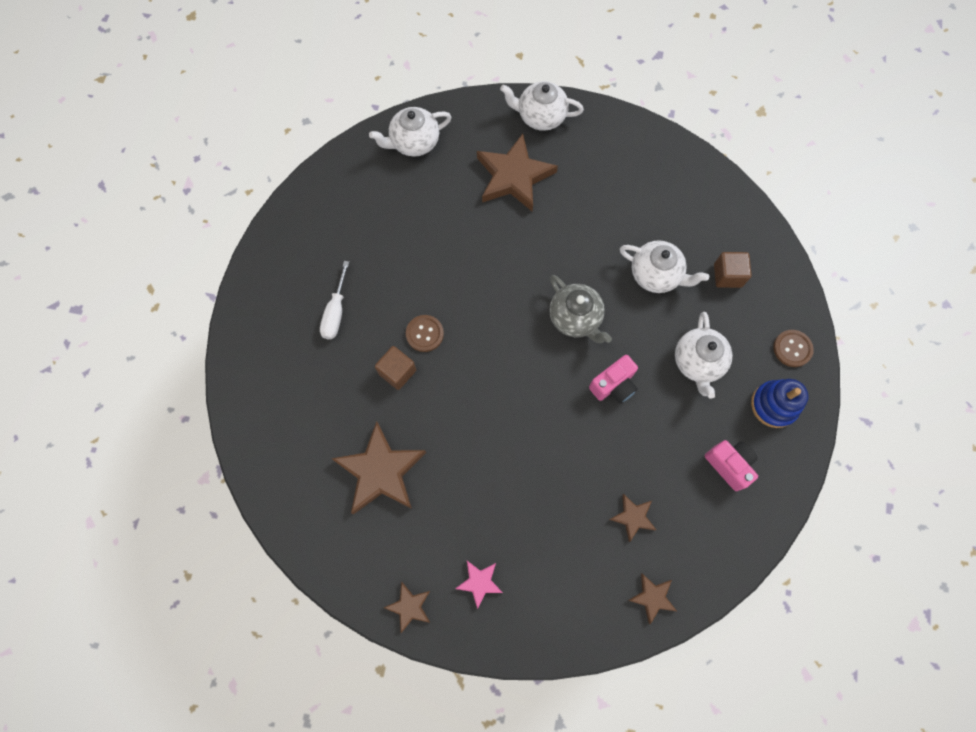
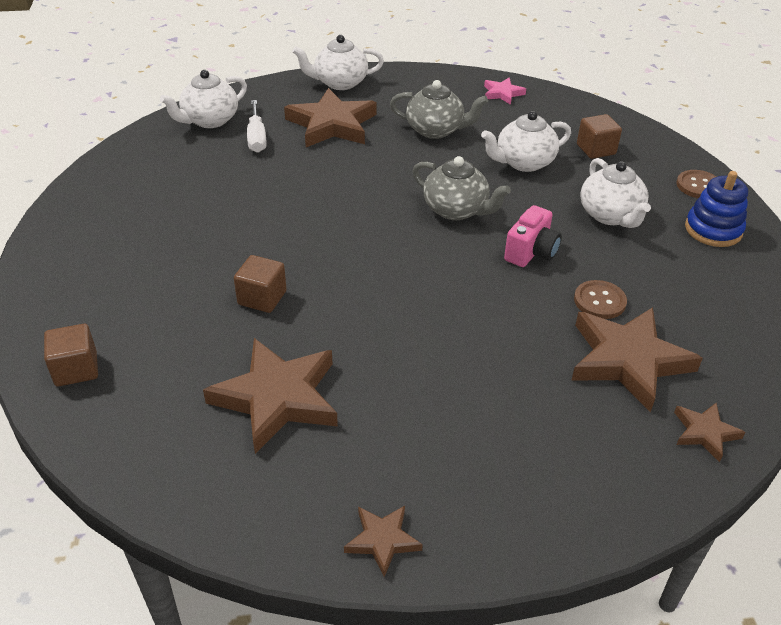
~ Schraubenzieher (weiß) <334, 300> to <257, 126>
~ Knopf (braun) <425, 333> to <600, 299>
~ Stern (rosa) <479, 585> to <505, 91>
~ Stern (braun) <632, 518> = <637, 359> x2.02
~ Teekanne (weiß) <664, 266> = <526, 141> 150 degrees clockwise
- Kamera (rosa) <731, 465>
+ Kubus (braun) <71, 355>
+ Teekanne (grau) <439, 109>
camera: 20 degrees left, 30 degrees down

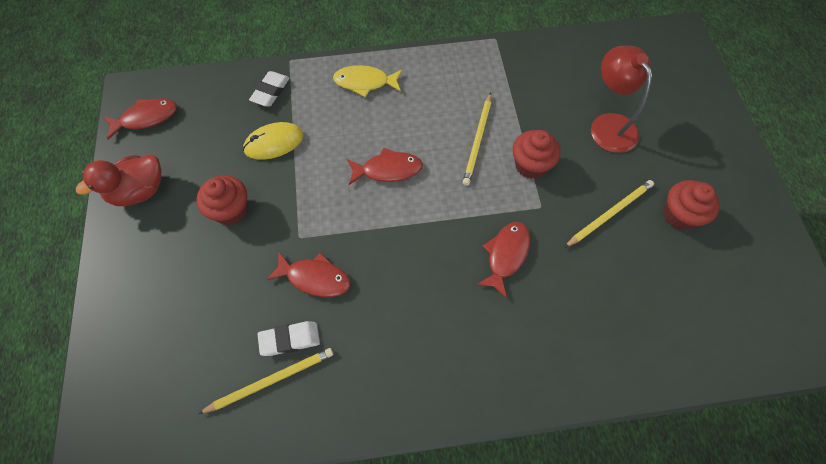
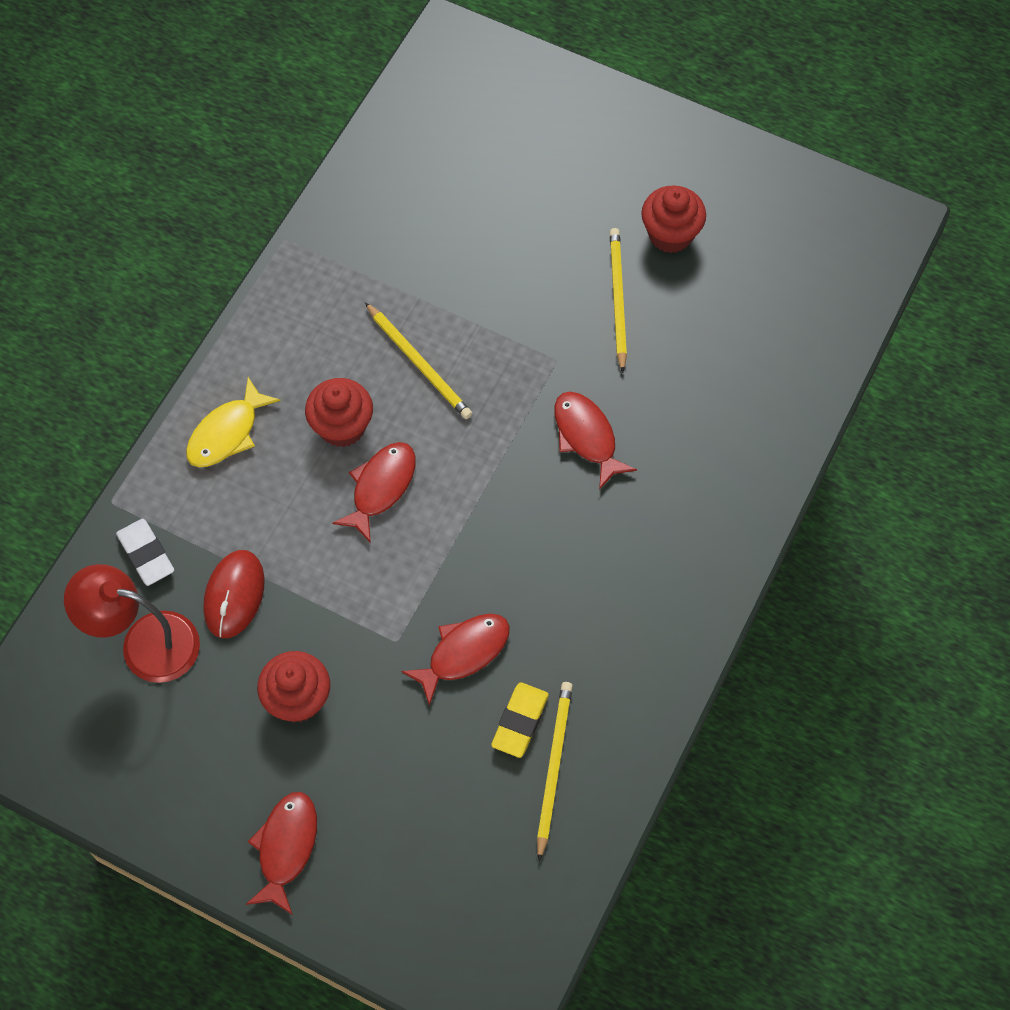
- Ente (rot) <119, 180>
~ Fisch (rot) <140, 119> to <281, 853>
~ Computermaus (gelb) <273, 141> to Computermaus (rot) <234, 594>
~ Radiergummi (weiß) <289, 338> to Radiergummi (gelb) <520, 720>
~ Muffin (rot) <537, 154> to <339, 412>
~ Lampe (rot) <621, 99> to <132, 623>
camera: 55 degrees left, 0 degrees up

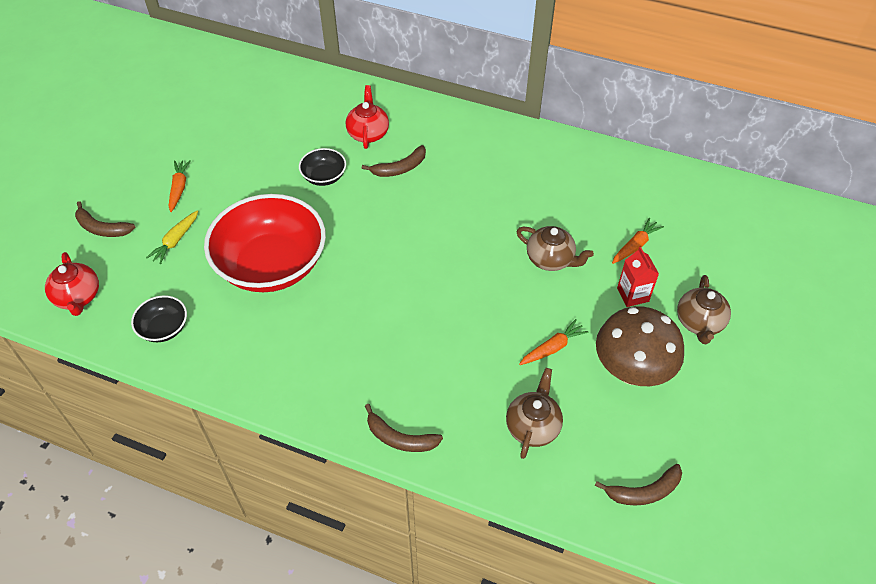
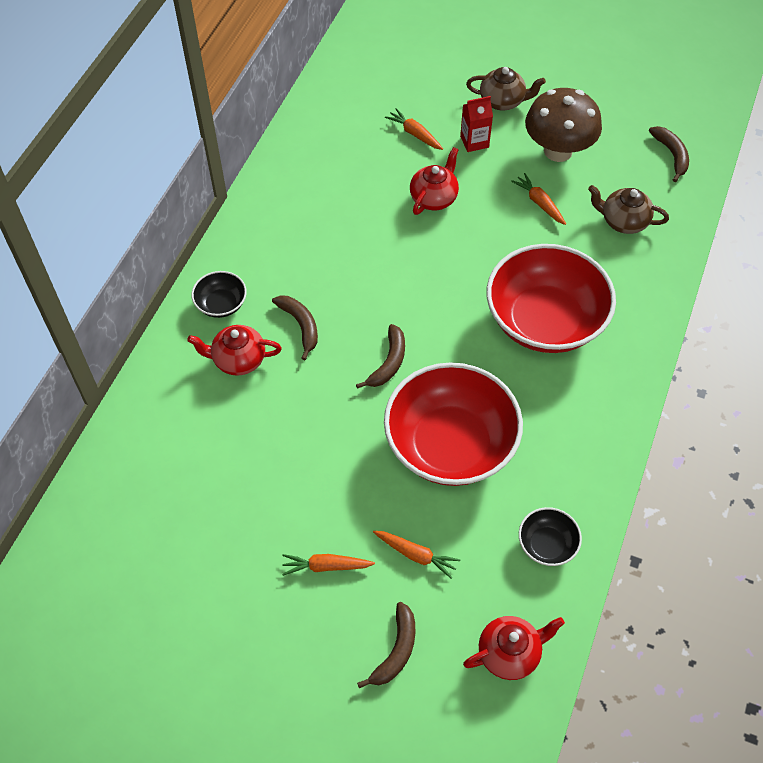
~ Karotte (gelb) <172, 237> to Karotte (orange) <416, 555>
~ Schüssel (schwarz) <322, 167> to <219, 294>
~ Banane (braun) <404, 428> to <380, 356>
~ Teekanne (braun) <555, 248> to Teekanne (rot) <434, 181>
+ Schüssel (rot) <551, 298>
camera: 90 degrees left, 5 degrees up

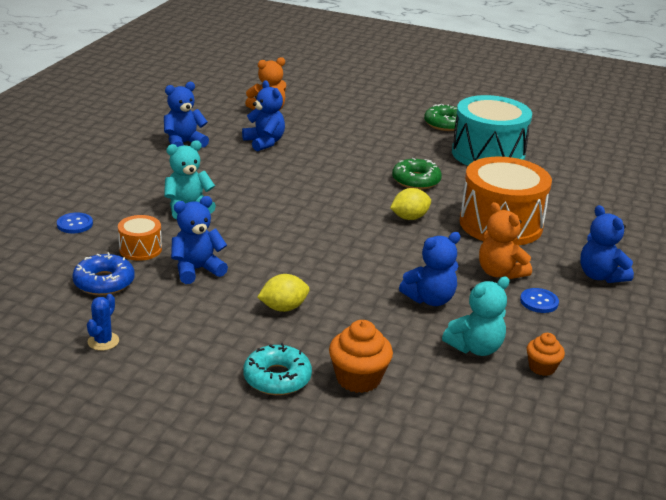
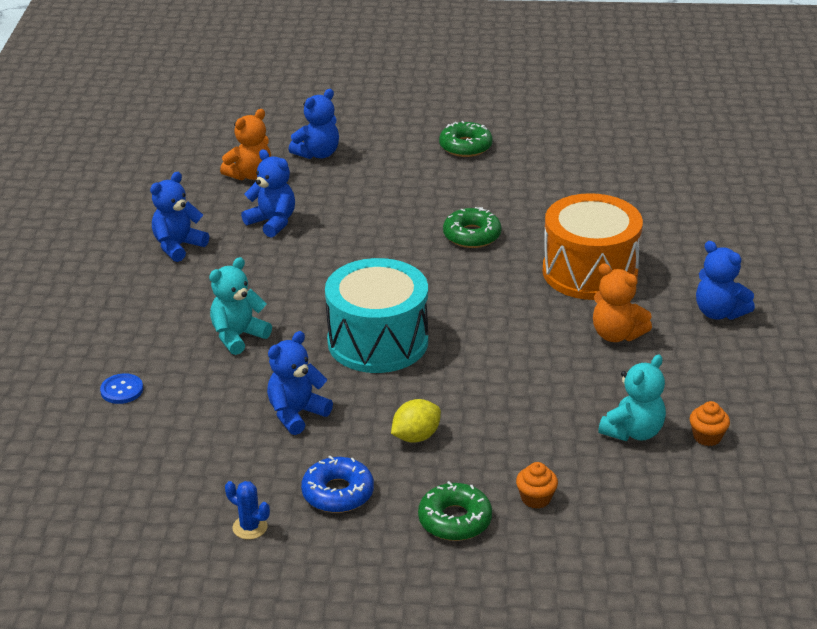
~ Donut (blau) <103, 273> to <337, 484>
~ Kaktus (blau) <103, 322> = <247, 510> 60 degrees counterclockwise
- Trommel (orange) <140, 238>
~ Donut (türkis) <277, 369> to Donut (grün) <455, 511>
~ Muffin (orange) <361, 356> = <537, 485> x0.62
- Zitrone (gelb) <410, 204>
~ Teddybär (blau) <429, 269> to <313, 124>
~ Trommel (türkis) <492, 130> to <376, 315>
- Knopf (blau) <539, 300>
camera: 15 degrees left, 5 degrees up

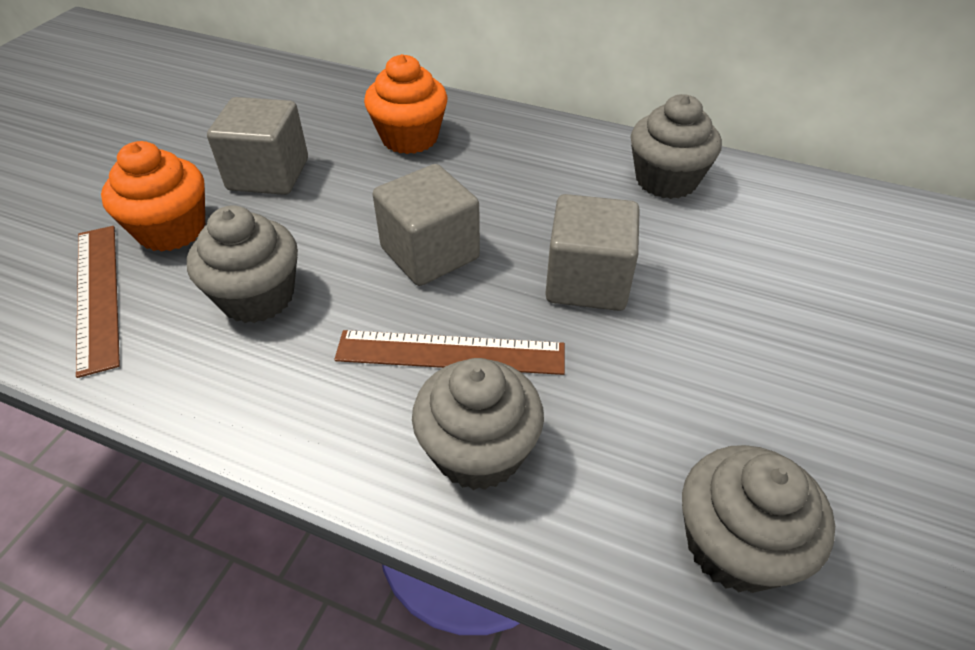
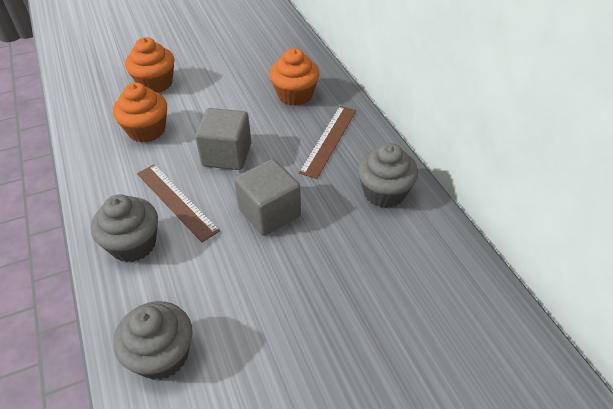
~ Lineal (braun) <98, 302> to <327, 142>
~ Muffin (grau) <242, 264> to Muffin (orange) <140, 113>
- Kubus (grau) <257, 146>
camera: 45 degrees right, 0 degrees up

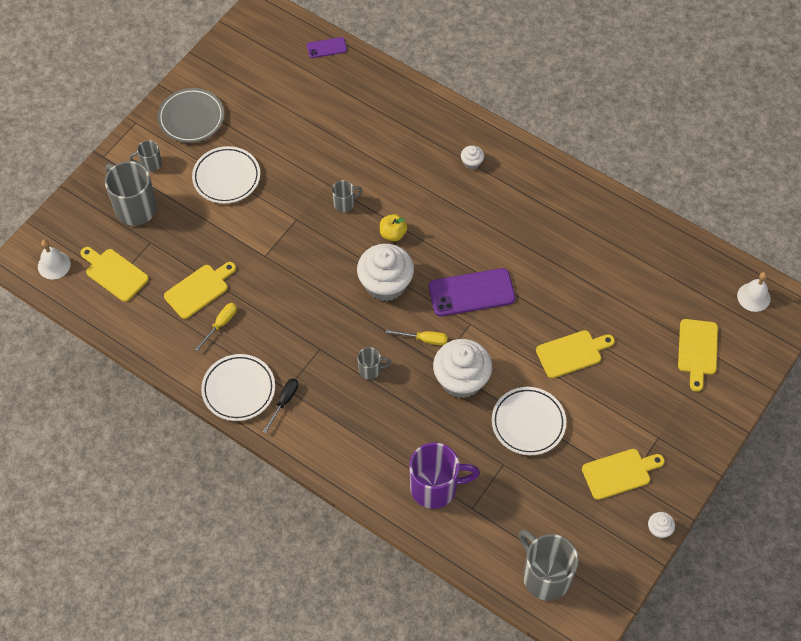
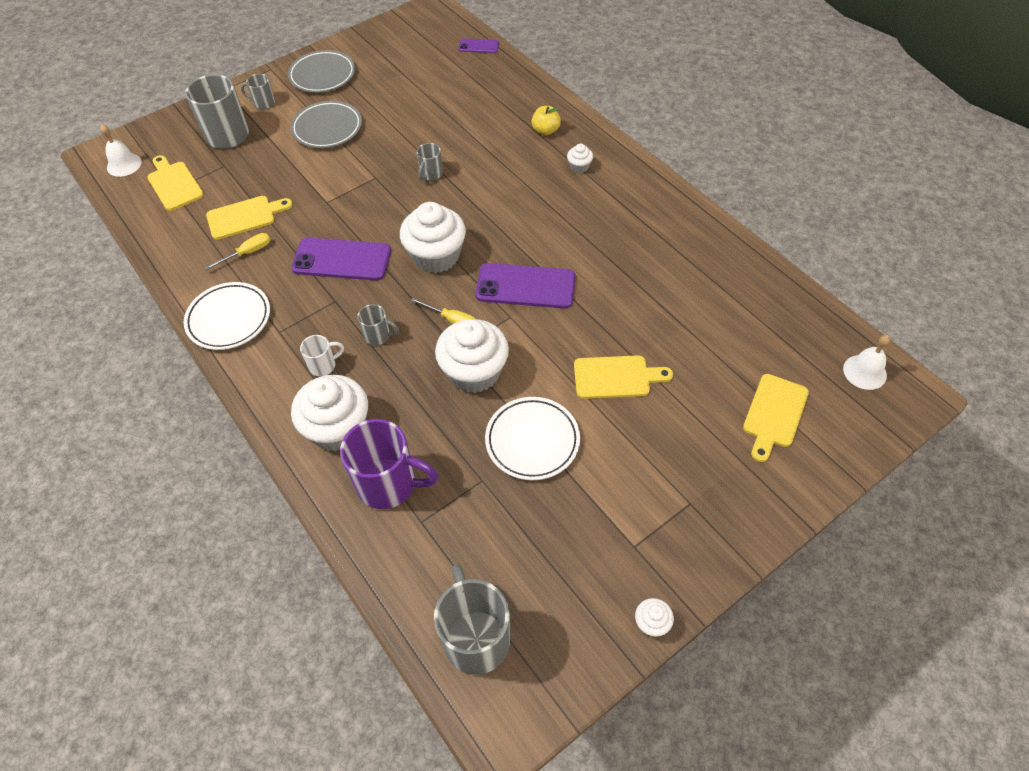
~ Teller (weiß) <226, 175> to Teller (grau) <326, 124>
- Schraubenzieher (schwarz) <280, 405>
~ Tasse (grau) <347, 196> = <430, 161> 120 degrees clockwise
~ Apfel (gelb) <393, 227> to <546, 120>
- Schneidebrett (gelb) <623, 474>
+ Handy (lila) <341, 259>
+ Muffin (weiß) <329, 413>
+ Tasse (weiß) <322, 355>
camera: 20 degrees right, 5 degrees down

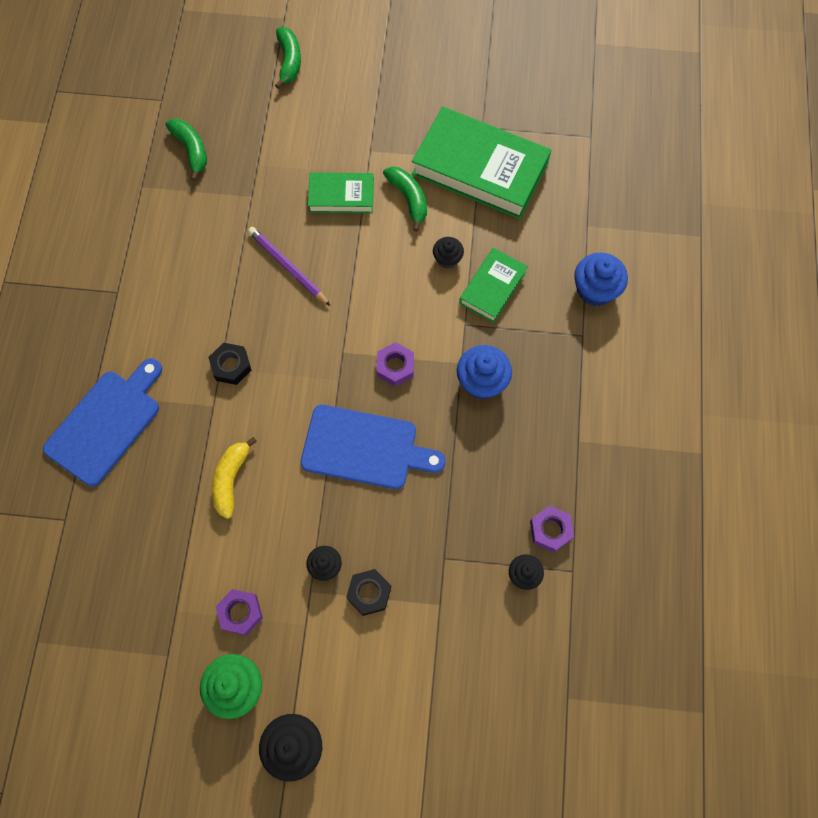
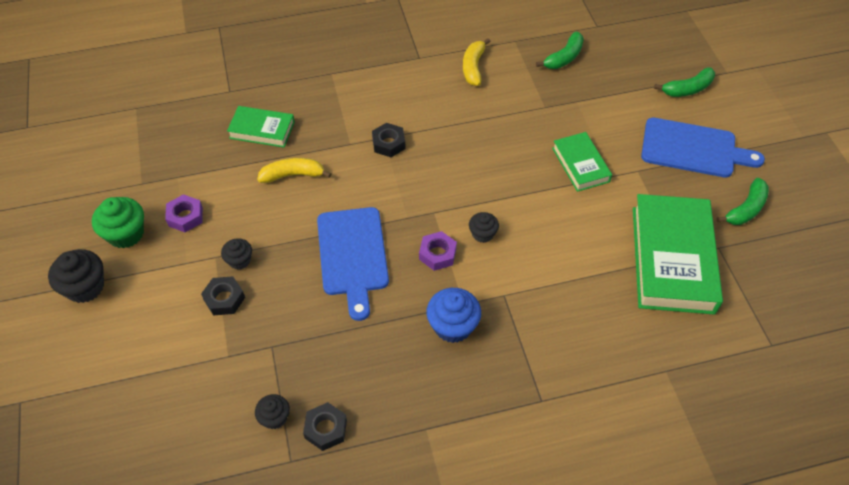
~ Schneidebrett (blau) <102, 422> to <703, 148>
- Bleistift (lila) <289, 266>
~ Banane (grün) <405, 198> to <743, 201>
~ Muffin (schwarz) <448, 253> to <484, 227>
~ Buch (grün) <493, 285> to <261, 127>
~ Sechskantmutter (lila) <552, 528> to Sechskantmutter (schwarz) <325, 426>
- Muffin (blau) <601, 279>
+ Banane (gelb) <477, 62>
camera: 70 degrees right, 15 degrees down

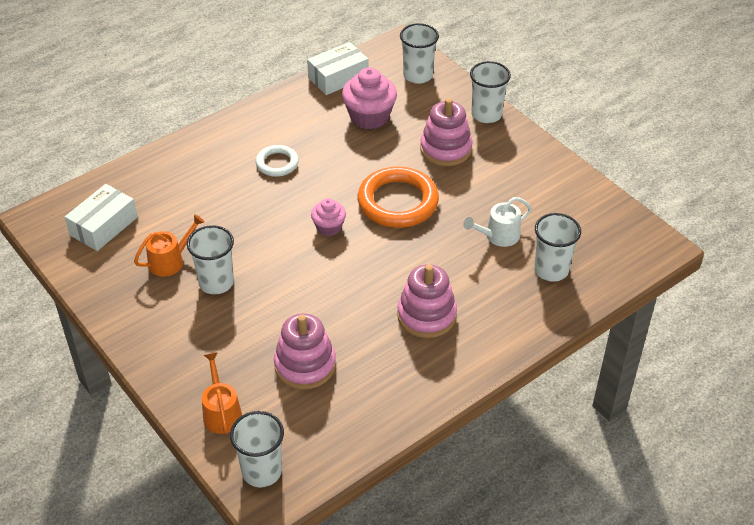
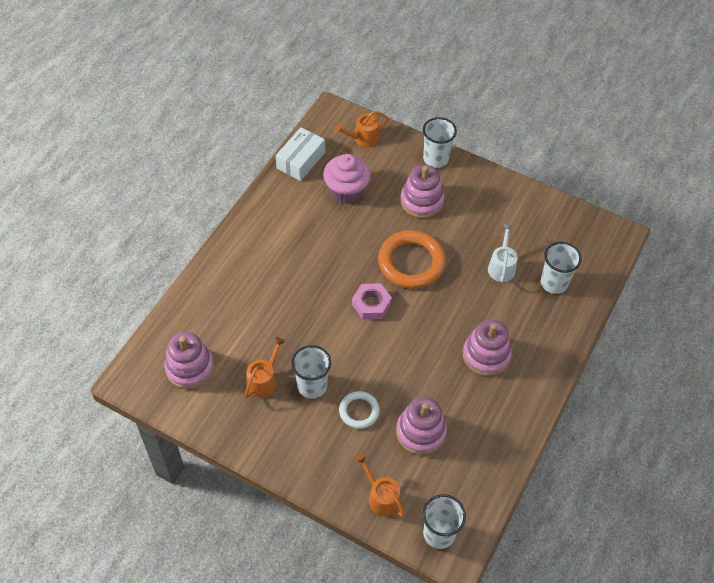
~ Schachtel (weiß) <101, 217> to Stapelspielzeug (rosa) <189, 360>
~ Ring (weiß) <277, 161> to <359, 410>
~ Muffin (rosa) <328, 217> to Sechskantmutter (rosa) <372, 301>
~ Becher (weiß) <419, 53> to Gießkanne (orange) <361, 129>
~ Gießkanne (weiß) <497, 222> = <503, 253> 150 degrees clockwise
camera: 25 degrees left, 10 degrees up

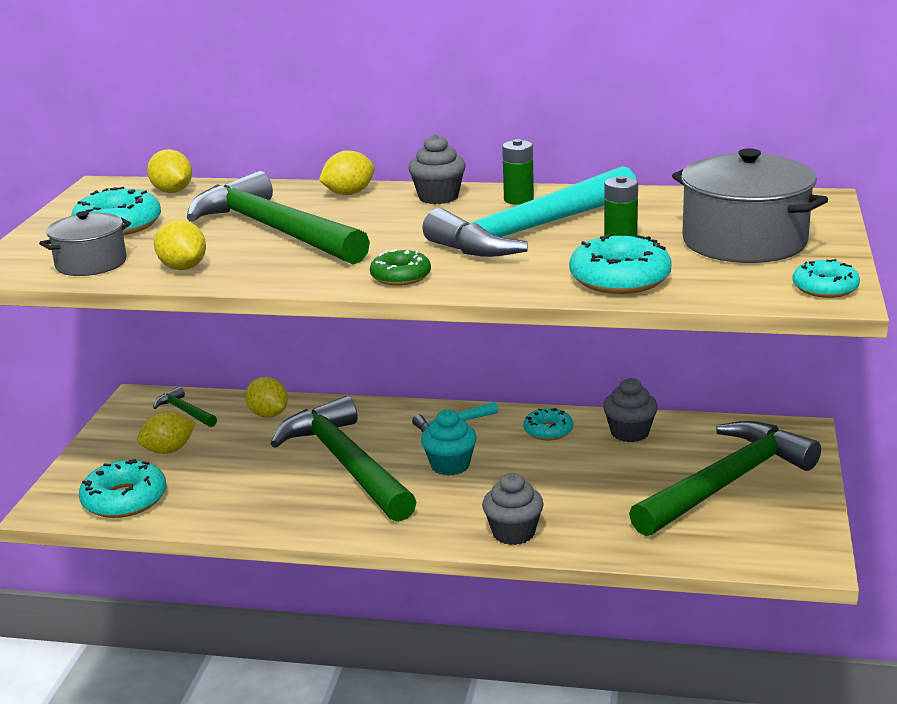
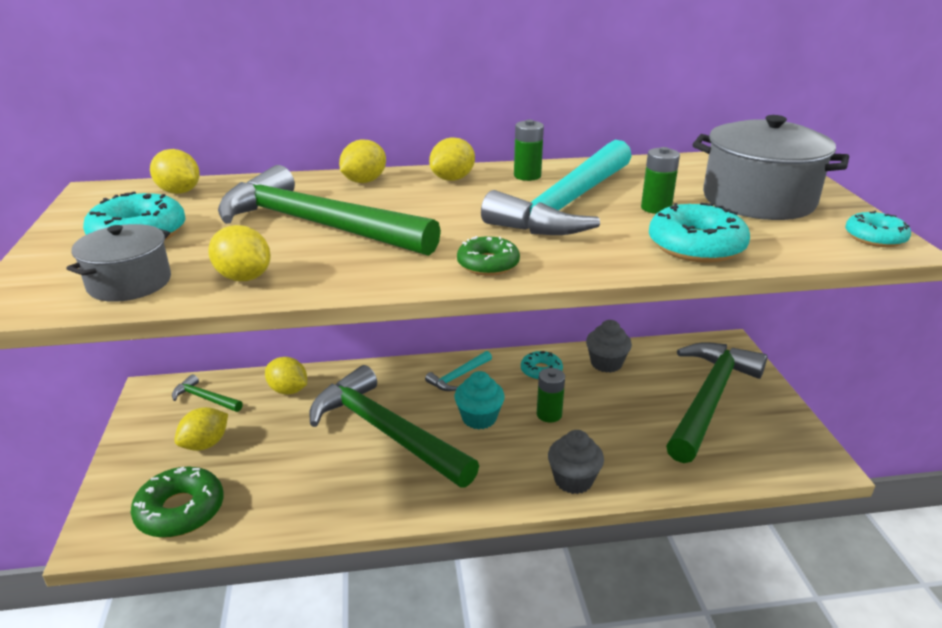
~ Donut (türkis) <122, 488> to Donut (grün) <177, 502>
~ Muffin (grau) <437, 169> to Zitrone (gelb) <452, 159>
+ Batterie (grün) <551, 395>
camera: 20 degrees left, 5 degrees up

